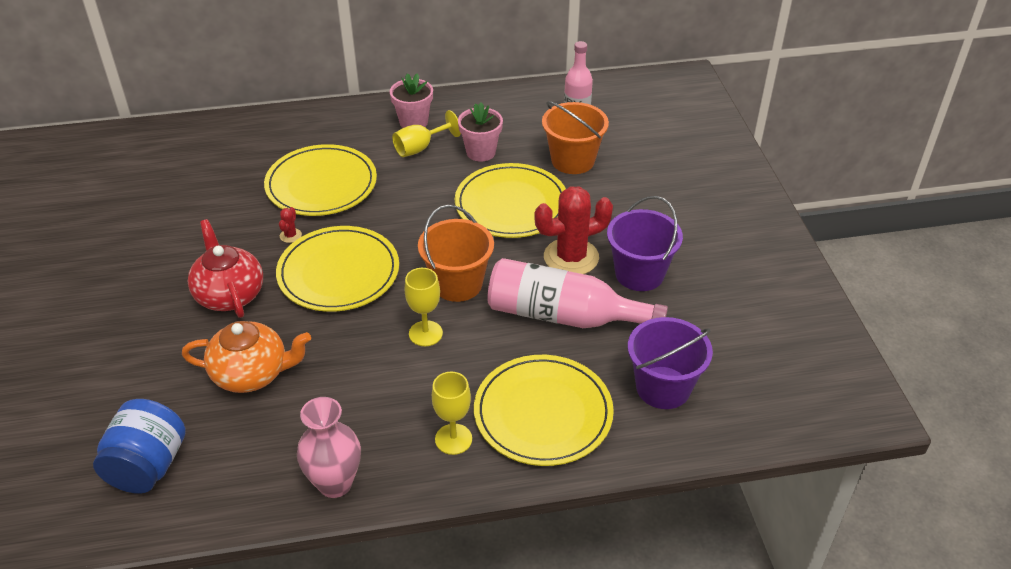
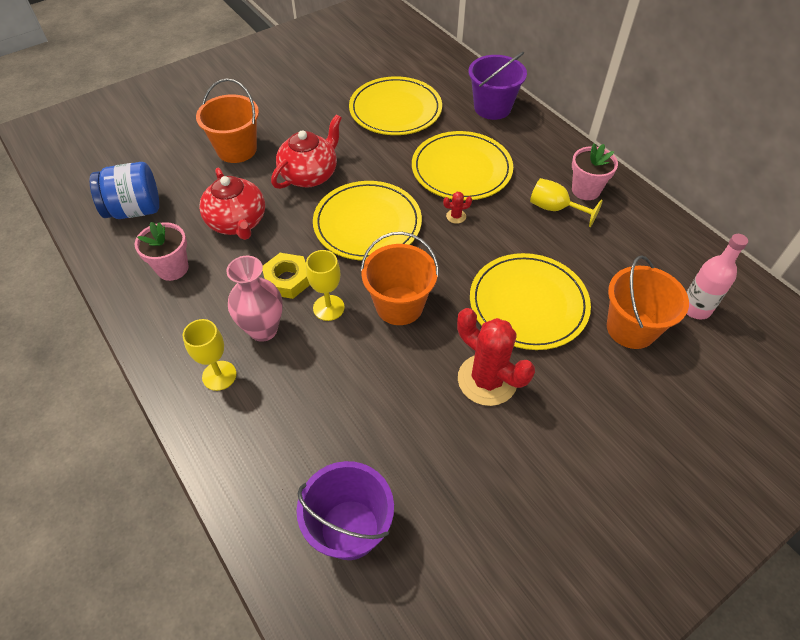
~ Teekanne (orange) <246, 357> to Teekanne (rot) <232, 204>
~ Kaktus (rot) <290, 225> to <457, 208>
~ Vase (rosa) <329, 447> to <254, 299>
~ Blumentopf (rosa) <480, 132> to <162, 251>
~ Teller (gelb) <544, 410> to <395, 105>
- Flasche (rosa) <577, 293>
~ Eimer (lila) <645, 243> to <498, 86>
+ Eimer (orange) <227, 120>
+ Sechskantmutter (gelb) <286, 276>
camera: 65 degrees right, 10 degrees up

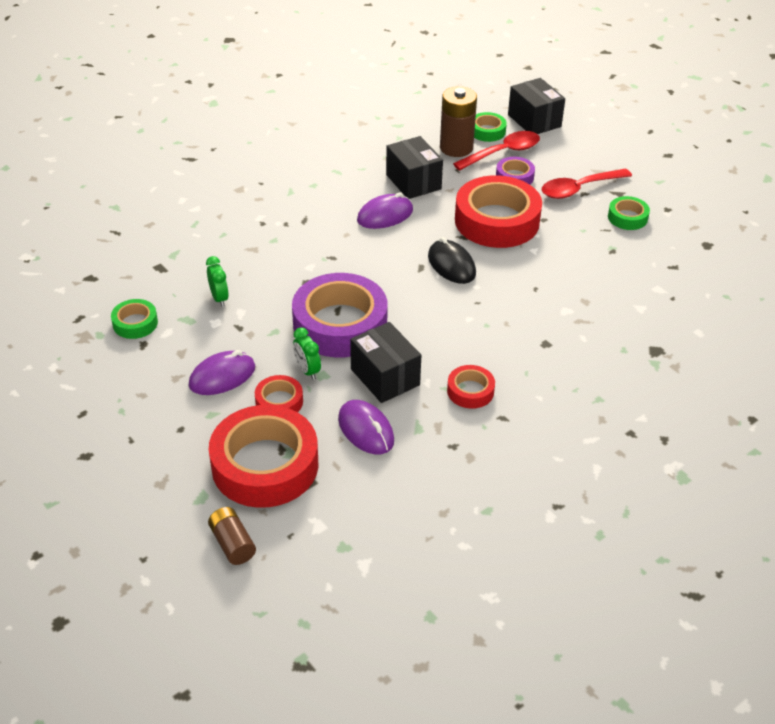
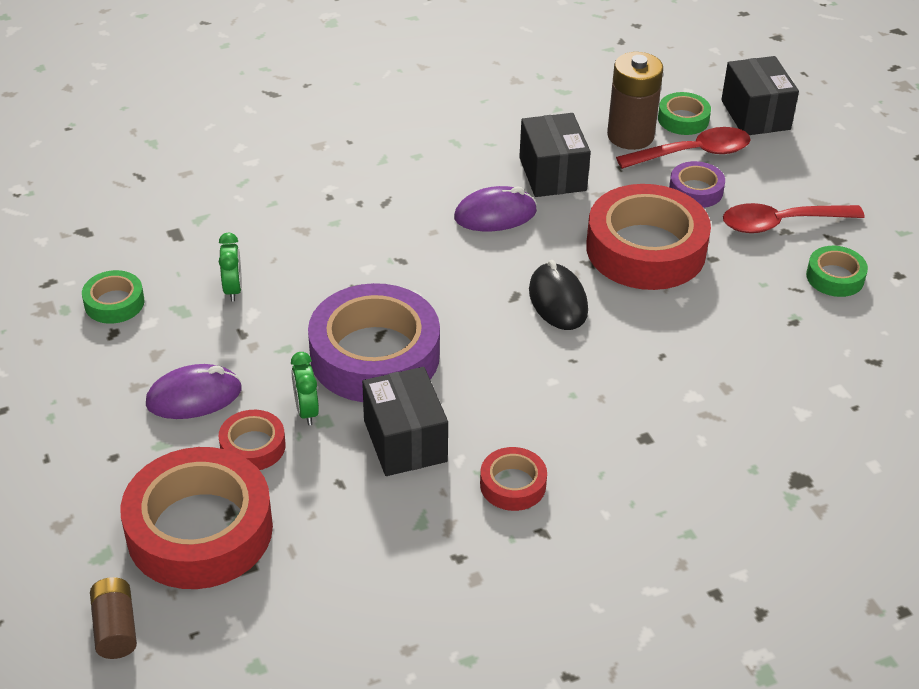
- Computermaus (lila) <366, 427>
camera: 15 degrees right, 0 degrees up

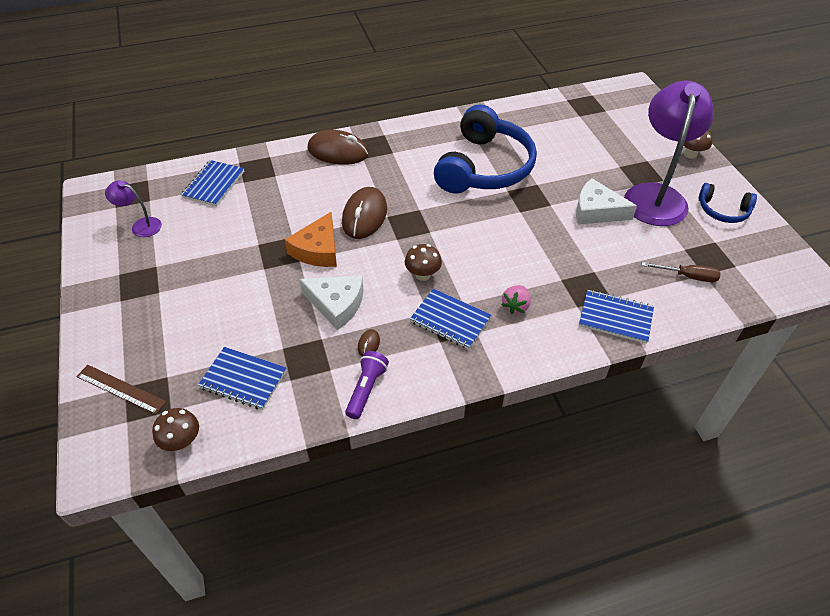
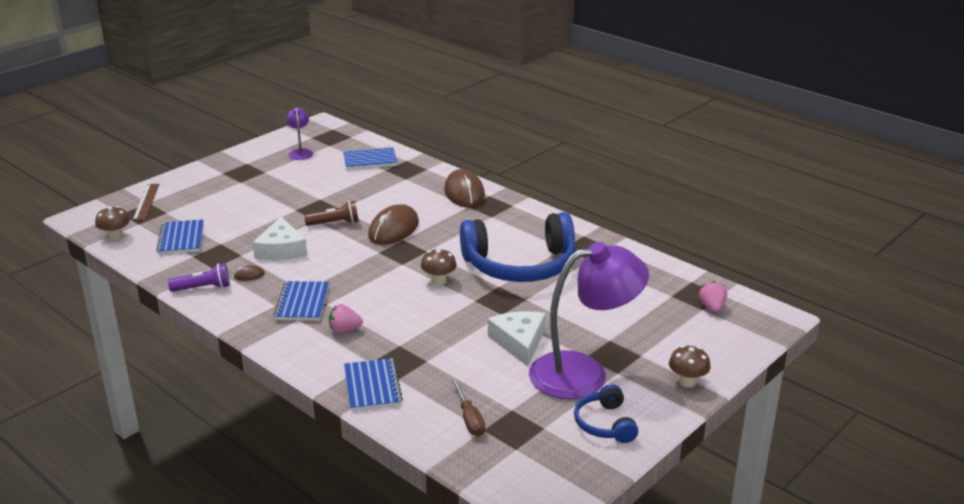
~ Käse (orange) <310, 239> to Taschenlampe (braun) <331, 213>
~ Computermaus (braun) <364, 213> = <393, 224> 45 degrees counterclockwise
~ Pilz (braun) <423, 262> to <439, 266>
+ Erdbeere (rosa) <713, 297>
camera: 60 degrees right, 20 degrees down

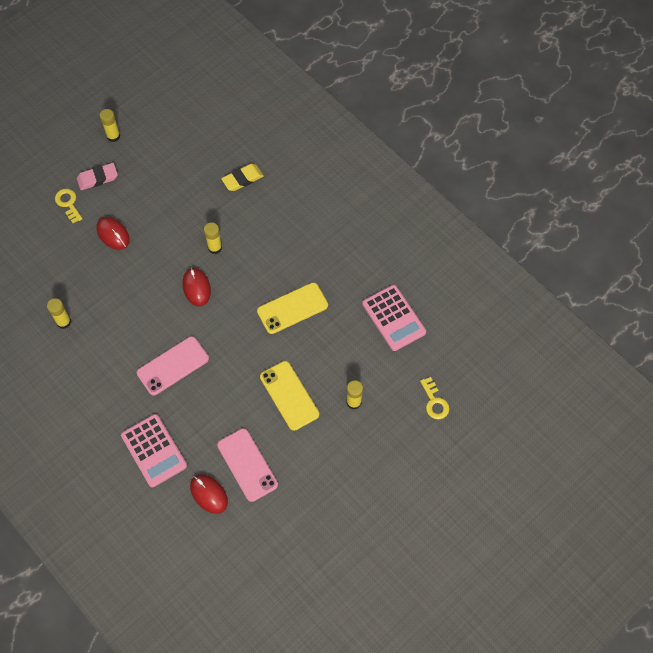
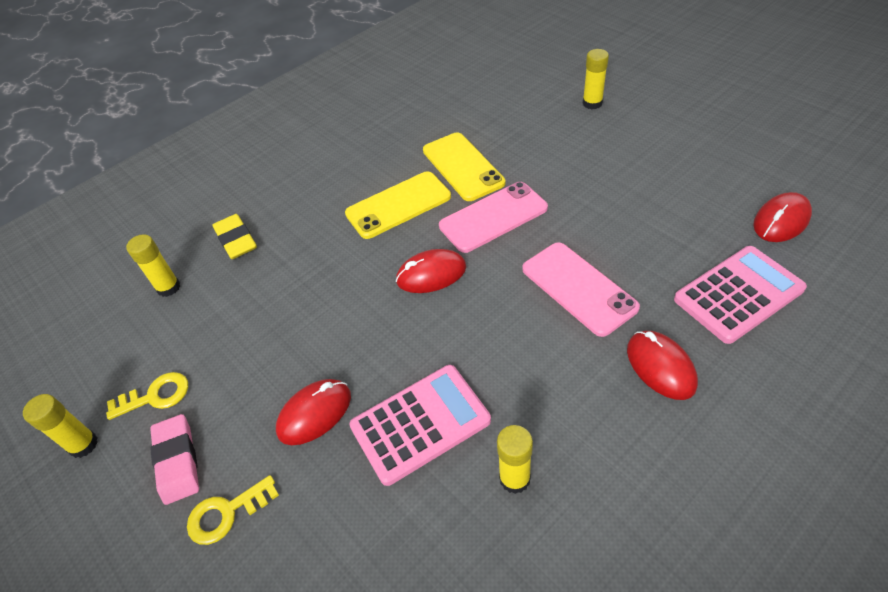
~ Klebestift (gelb) <213, 238> to <153, 265>
~ Handy (rosa) <247, 465> to <493, 217>
~ Handy (gelb) <289, 396> to <398, 205>
~ Taschenrechner (rosa) <394, 318> to <420, 425>
~ Schlüssel (gelb) <434, 398> to <147, 396>
+ Computermaus (rot) <662, 365>
camera: 85 degrees left, 15 degrees down

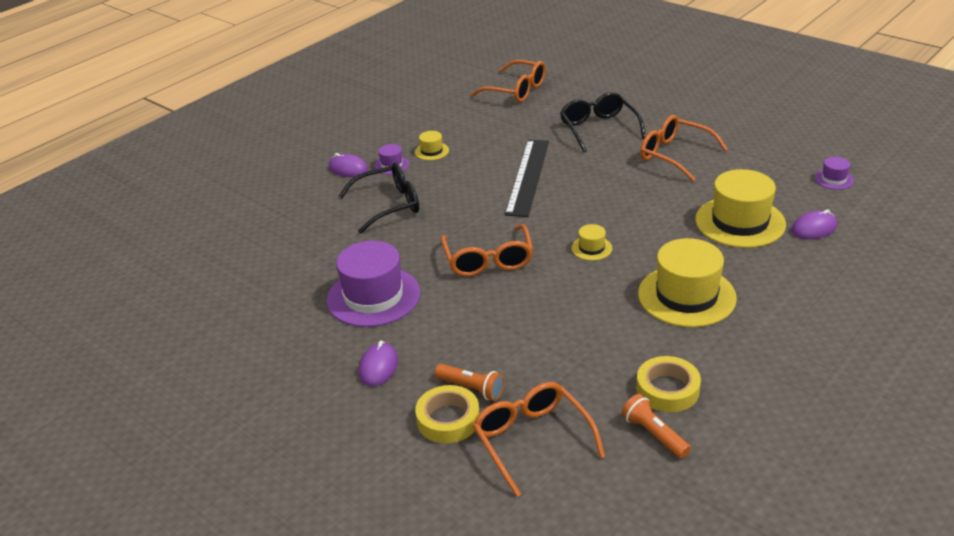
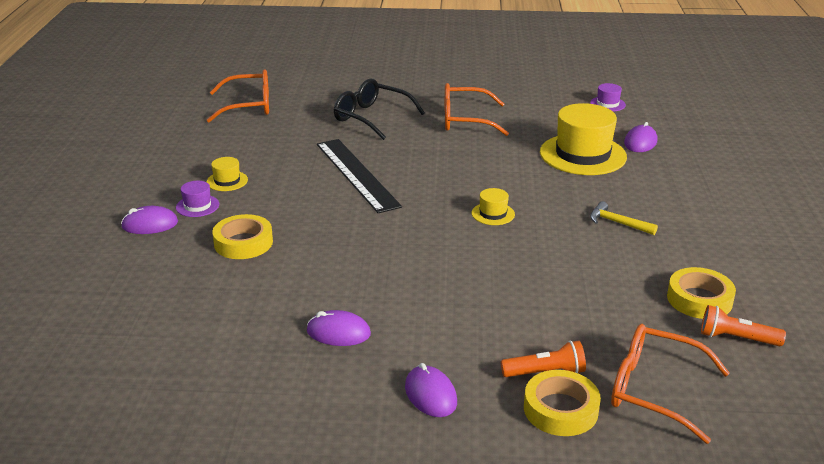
~ Hut (lila) <373, 284> to Computermaus (lila) <339, 328>
~ Brille (schwarz) <379, 198> to Klebeband (gelb) <242, 236>
- Brille (orange) <487, 250>
~ Hut (gelb) <687, 282> to Hammer (gelb) <624, 218>
camera: 40 degrees left, 5 degrees down

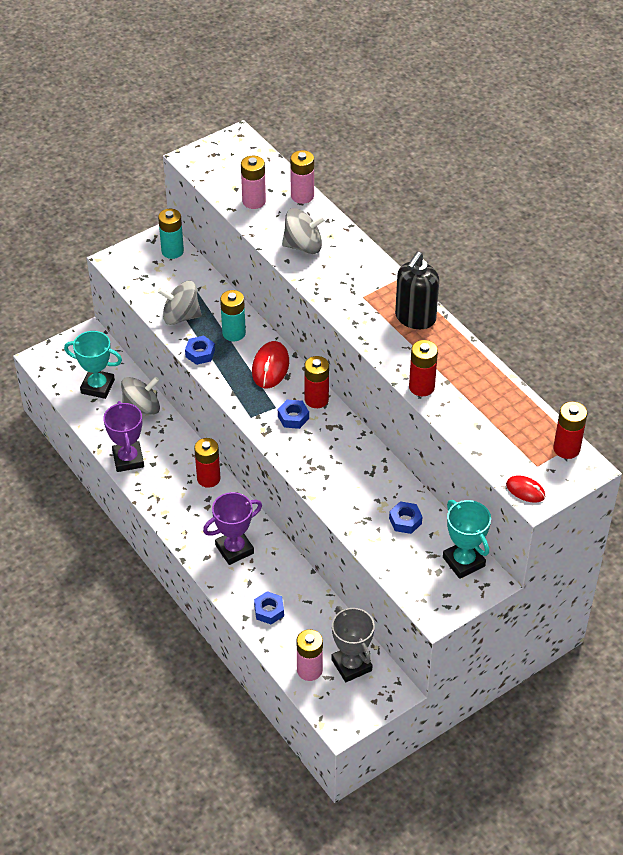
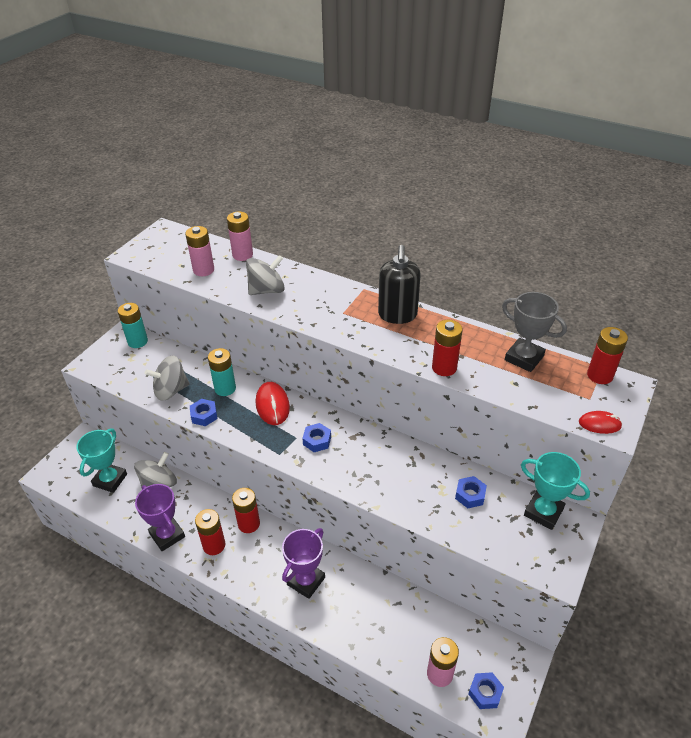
~ Pokal (türkis) <93, 365> = <101, 460> 60 degrees counterclockwise
~ Sechskantmutter (blau) <269, 607> to <486, 690>
~ Batterie (rot) <316, 382> to <210, 532>
~ Pokal (grau) <353, 644> to <534, 332>
camera: 25 degrees left, 5 degrees down

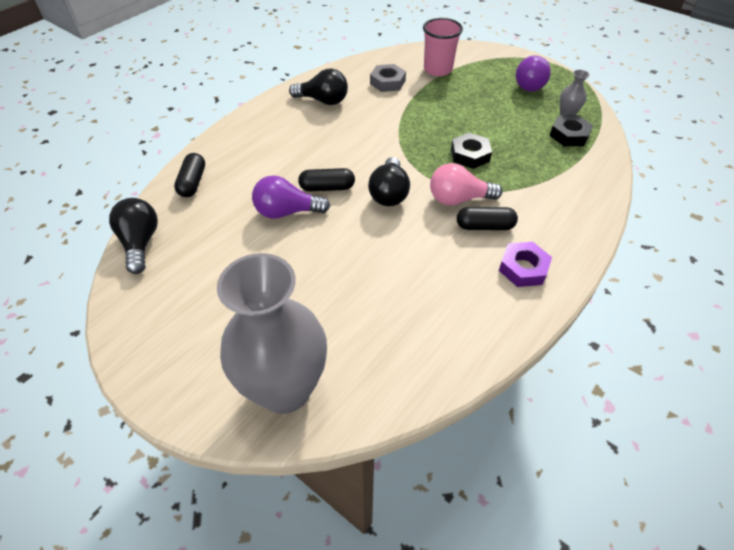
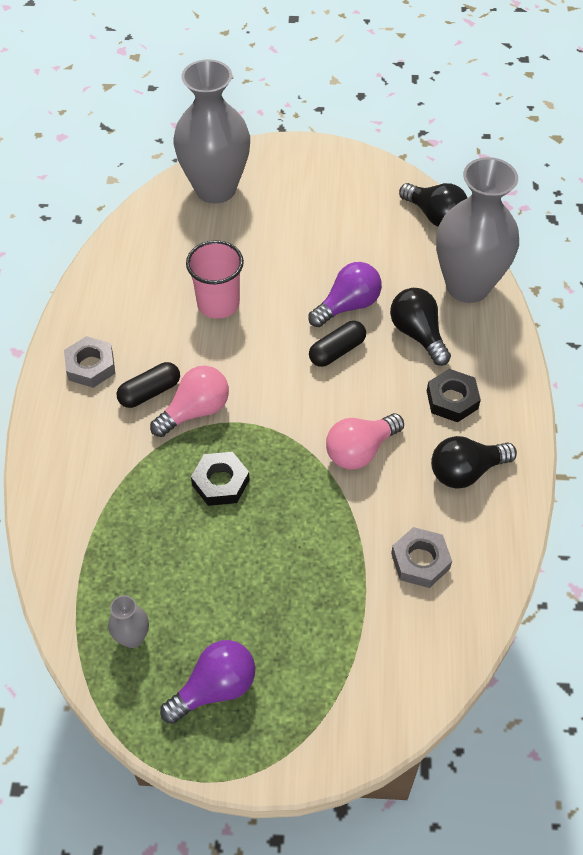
~ Kapsel (schwarz) <189, 175> to Vase (grau) <477, 230>
~ Glühbirne (schwarz) <389, 181> to <420, 327>
~ Becher (rosa) <443, 47> to <215, 279>
~ Sechskantmutter (lila) <525, 264> to Sechskantmutter (grau) <89, 362>
~ Glühbirne (lila) <533, 74> = <207, 682> 60 degrees clockwise
~ Sechskantmutter (schwarz) <571, 130> to <454, 395>
+ Glühbirne (rosa) <365, 441>
camera: 145 degrees right, 5 degrees up

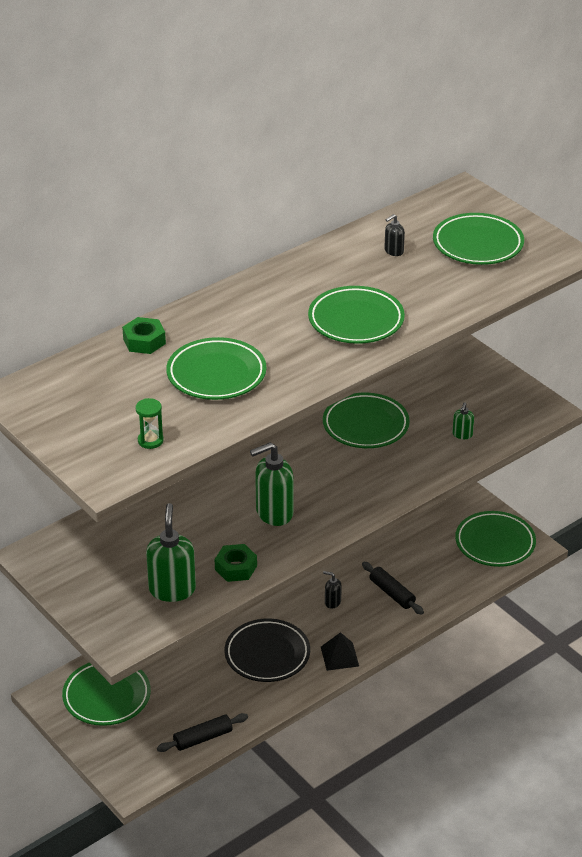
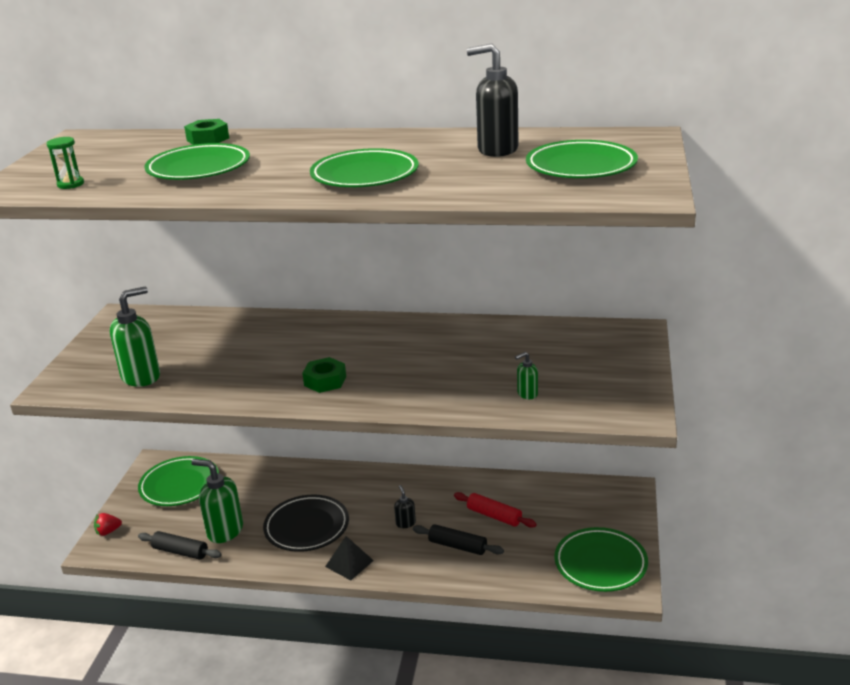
~ Sechskantmutter (grün) <236, 563> to <324, 375>
~ Seifenspender (grün) <272, 484> to <217, 501>
- Teller (grün) <366, 420>
~ Nudelholz (schwarz) <393, 588> = <458, 539> 75 degrees counterclockwise
~ Seifenspender (schwarz) <394, 235> = <493, 100> x2.07
+ Erdbeere (rot) <108, 524>
+ Nudelholz (rot) <495, 510>
camera: 50 degrees right, 10 degrees down

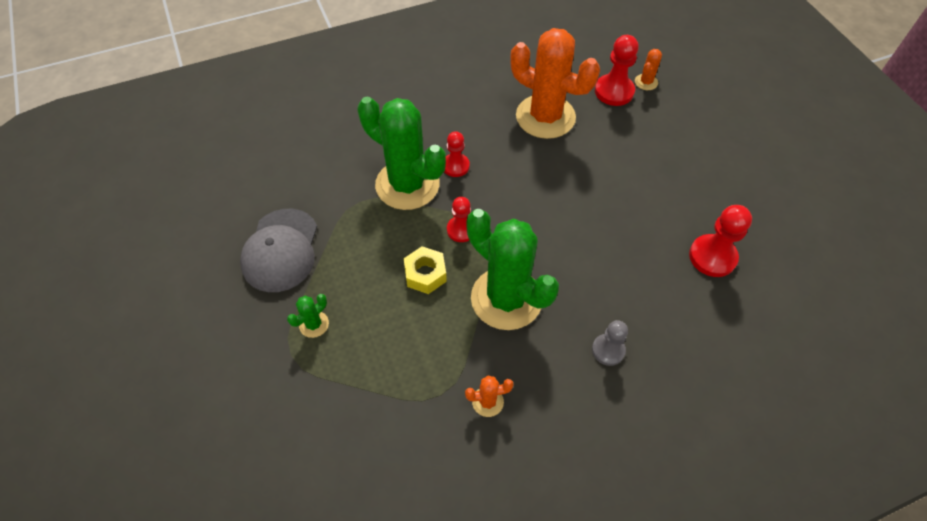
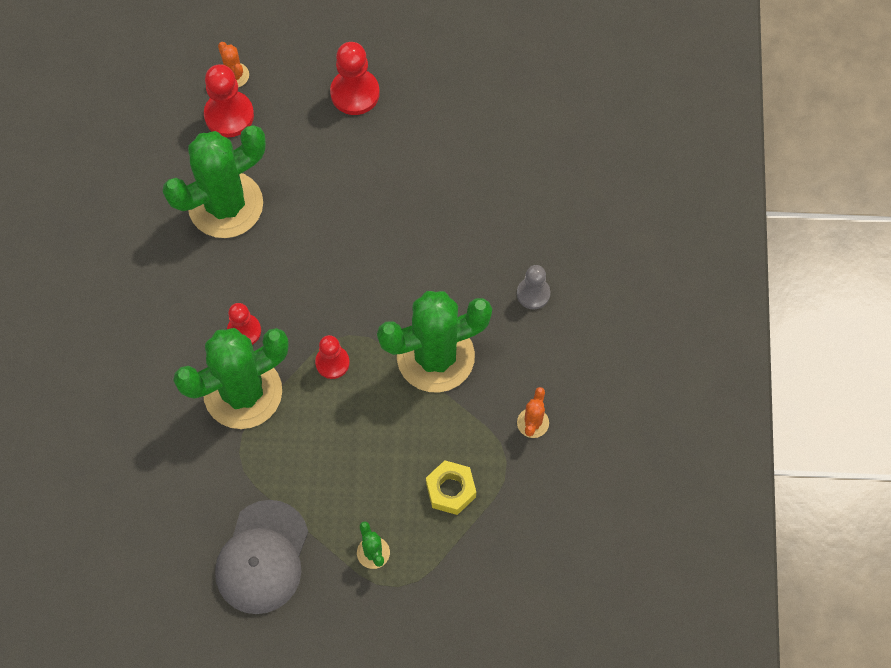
~ Kappe (grau) <278, 250> = <261, 557> 75 degrees clockwise
~ Sechskantmutter (gelb) <425, 270> to <451, 487>
~ Kaktus (orange) <555, 83> to Kaktus (grün) <214, 181>
~ Bauer (rot) <720, 241> to <355, 78>
camera: 65 degrees left, 10 degrees up

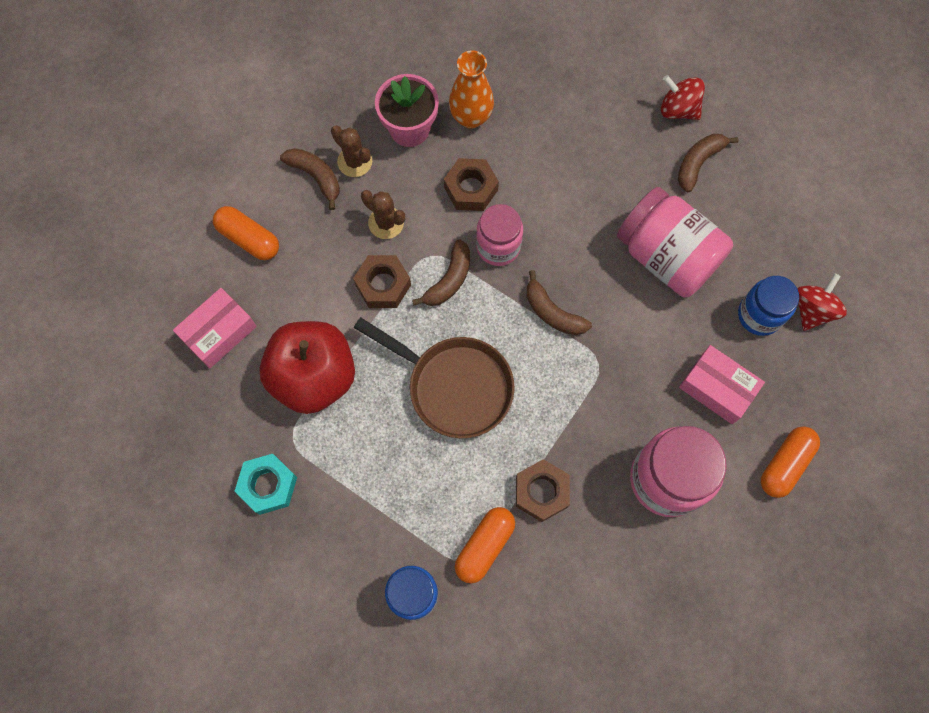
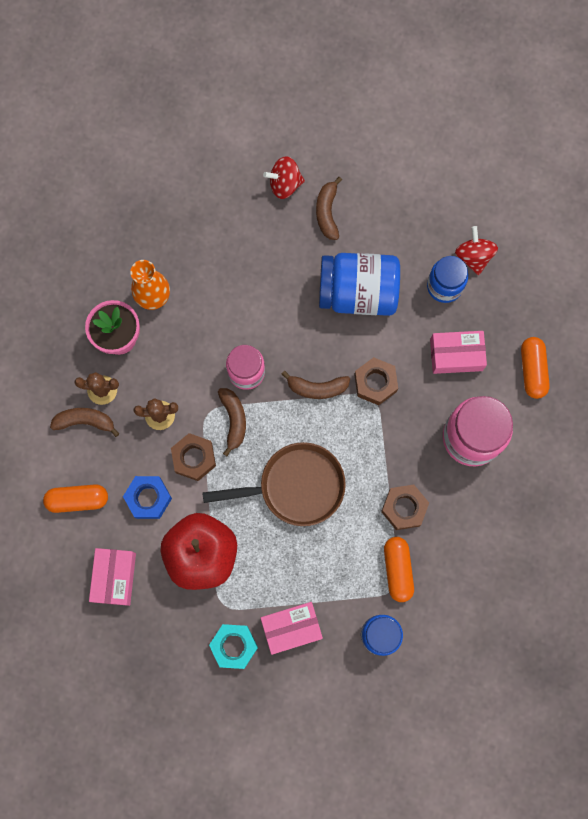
~ Sechskantmutter (braun) <471, 184> to <376, 381>
~ Einmachglas (rosa) <675, 242> to Einmachglas (blau) <359, 284>
+ Sechskantmutter (blau) <147, 497>
+ Schachtel (rosa) <292, 628>
camera: 40 degrees left, 5 degrees up

